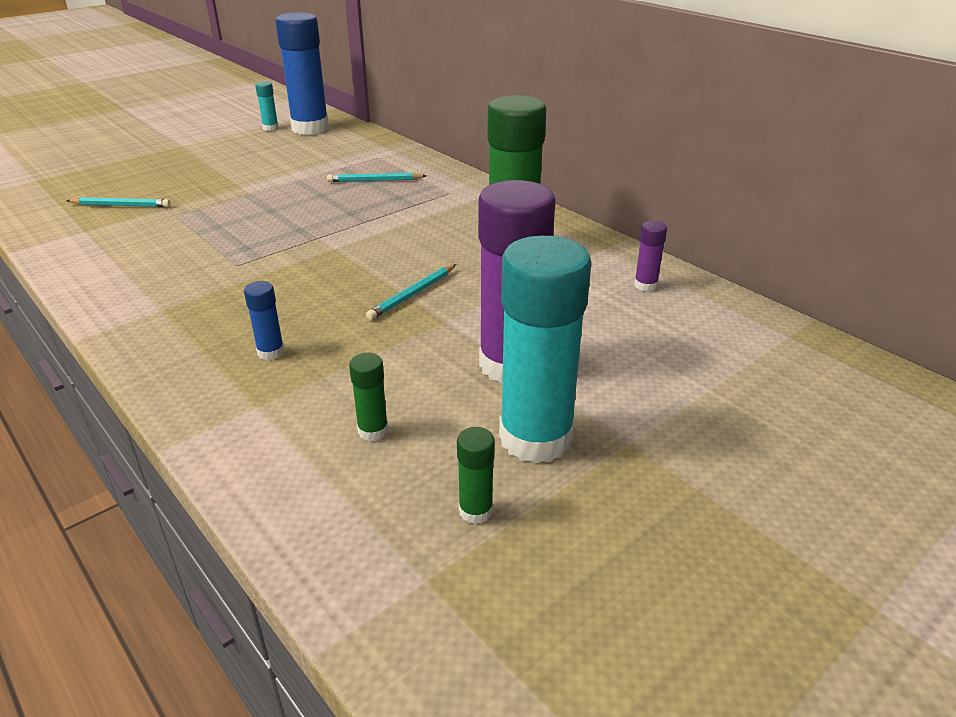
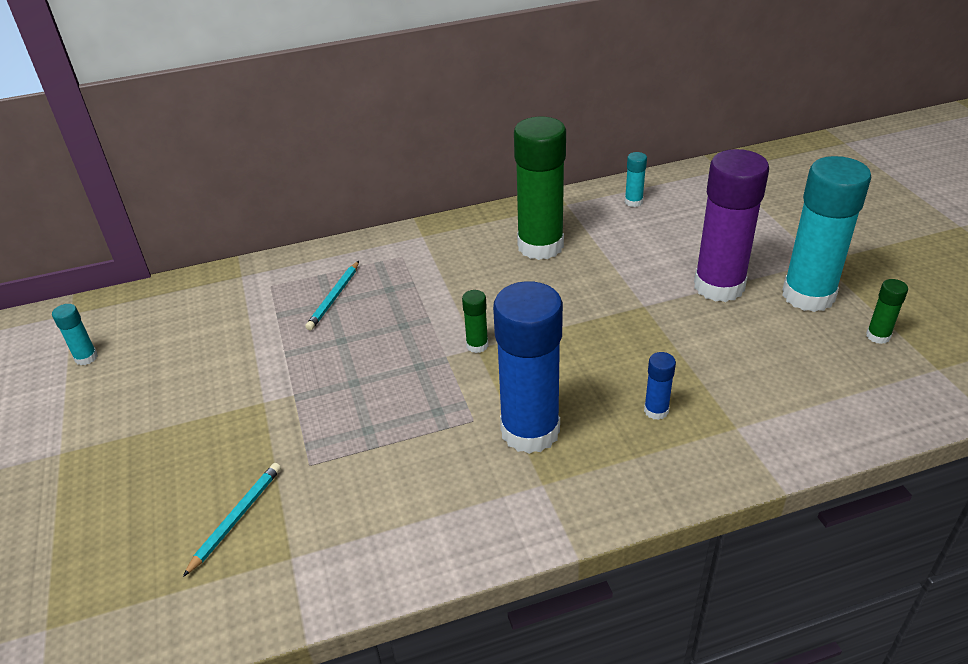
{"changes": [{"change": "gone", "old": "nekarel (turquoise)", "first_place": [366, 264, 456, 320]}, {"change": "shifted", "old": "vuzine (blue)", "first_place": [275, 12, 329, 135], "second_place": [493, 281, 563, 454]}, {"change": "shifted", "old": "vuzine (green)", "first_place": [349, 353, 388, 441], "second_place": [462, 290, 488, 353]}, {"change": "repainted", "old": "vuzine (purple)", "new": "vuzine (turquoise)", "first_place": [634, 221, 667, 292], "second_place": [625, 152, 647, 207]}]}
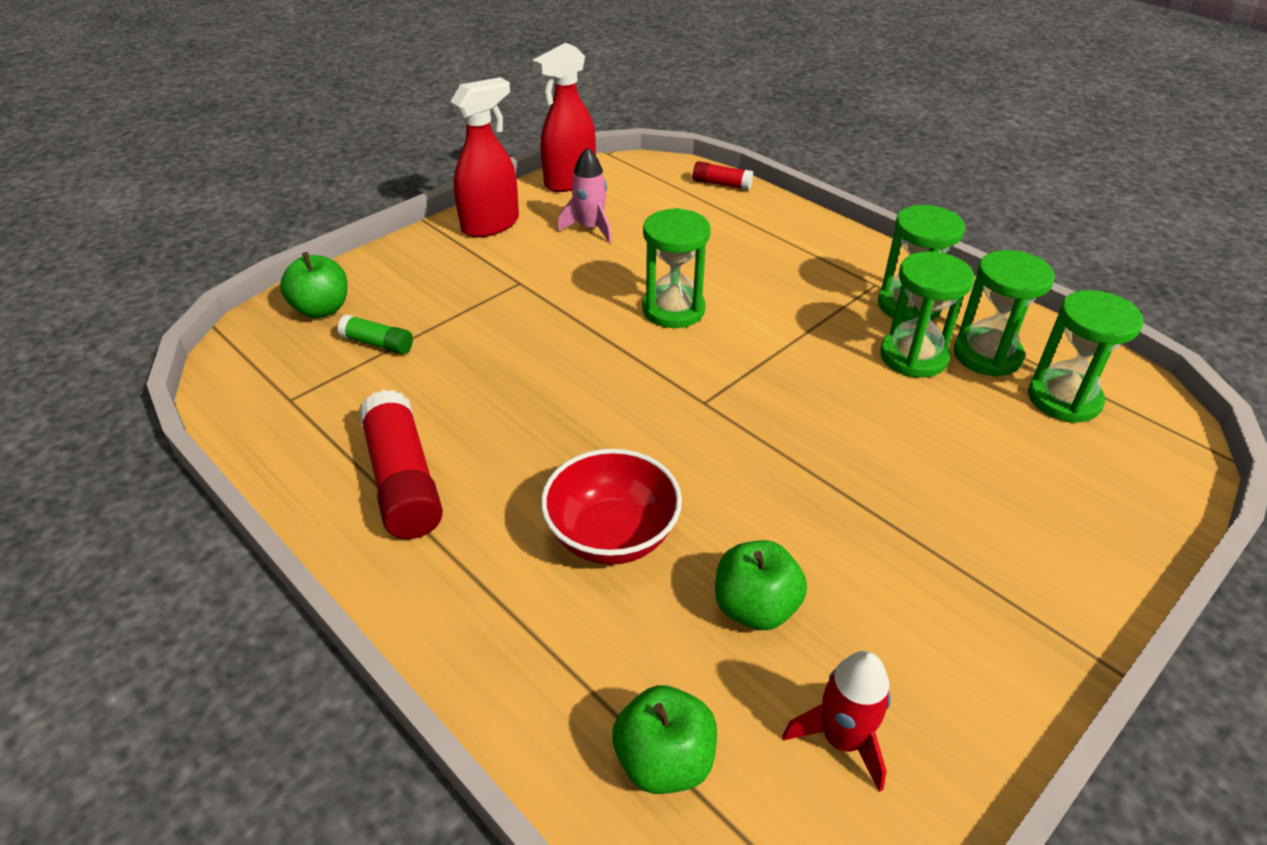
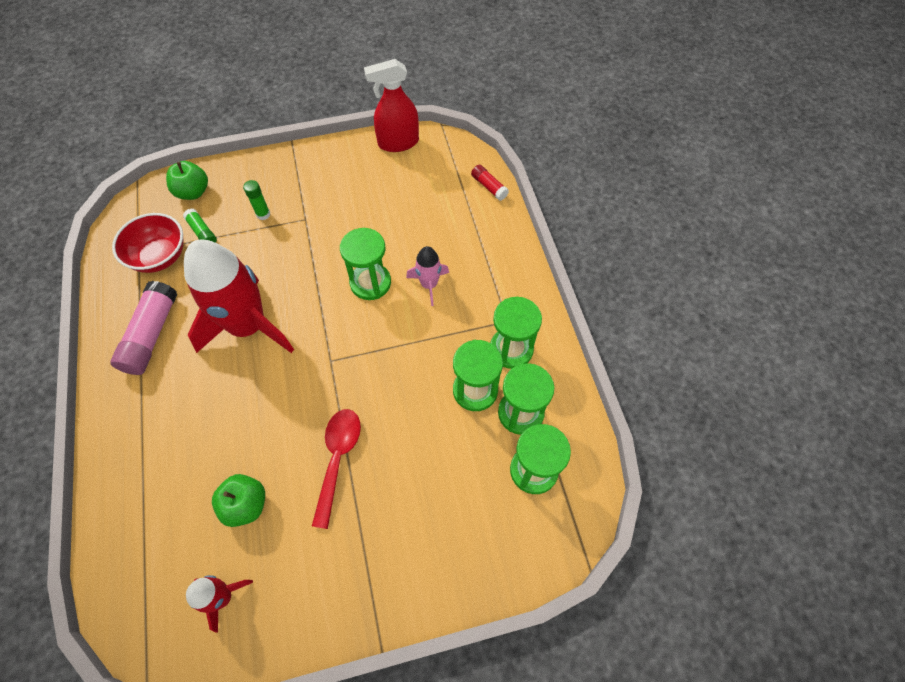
{"changes": [{"change": "gone", "old": "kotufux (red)", "first_place": [450, 77, 519, 237]}, {"change": "gone", "old": "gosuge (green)", "first_place": [612, 685, 717, 794]}, {"change": "new", "new": "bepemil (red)", "second_place": [184, 239, 294, 353]}, {"change": "new", "new": "vuzine (green)", "second_place": [243, 180, 270, 220]}, {"change": "new", "new": "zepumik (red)", "second_place": [312, 409, 361, 529]}, {"change": "shifted", "old": "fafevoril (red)", "first_place": [541, 449, 682, 565], "second_place": [112, 213, 184, 273]}, {"change": "shifted", "old": "bepemil (pink)", "first_place": [557, 147, 612, 243], "second_place": [406, 246, 449, 306]}, {"change": "repainted", "old": "vuzine (red)", "new": "vuzine (pink)", "first_place": [359, 390, 443, 539], "second_place": [110, 281, 177, 375]}]}
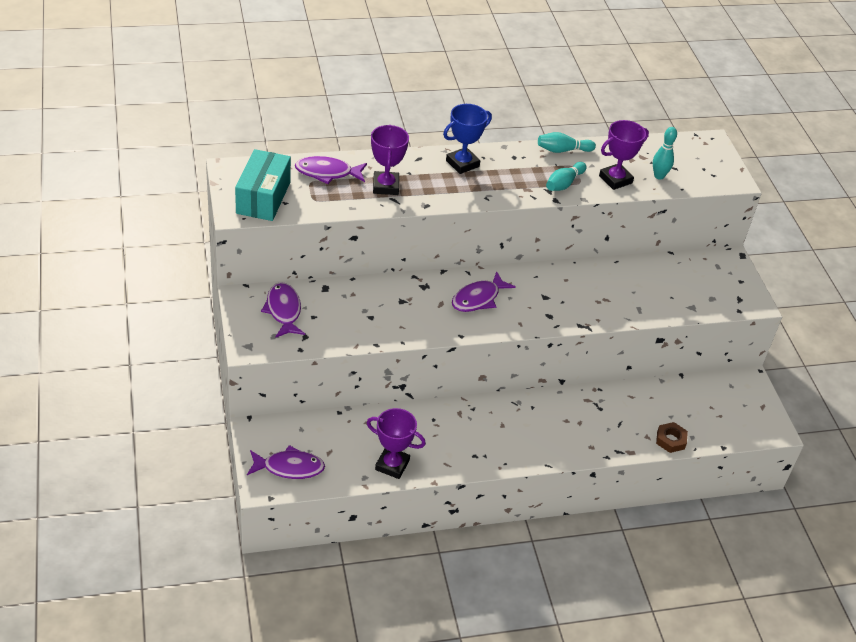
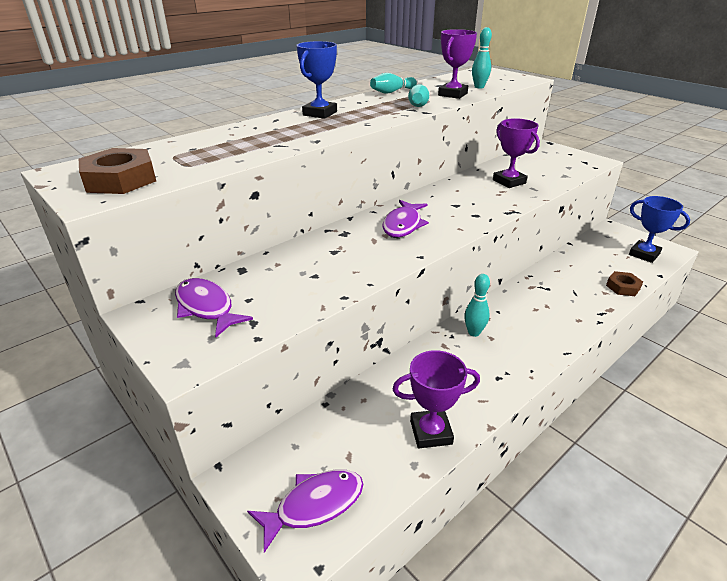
{"changes": [{"change": "gone", "old": "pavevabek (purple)", "first_place": [295, 156, 367, 184]}, {"change": "new", "new": "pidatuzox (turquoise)", "second_place": [464, 274, 490, 337]}, {"change": "new", "new": "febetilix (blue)", "second_place": [629, 196, 690, 263]}, {"change": "shifted", "old": "febetilix (purple)", "first_place": [371, 125, 409, 195], "second_place": [493, 118, 540, 188]}, {"change": "swapped", "old": "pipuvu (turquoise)", "new": "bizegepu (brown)", "first_place": [235, 149, 291, 221], "second_place": [79, 148, 156, 194]}]}
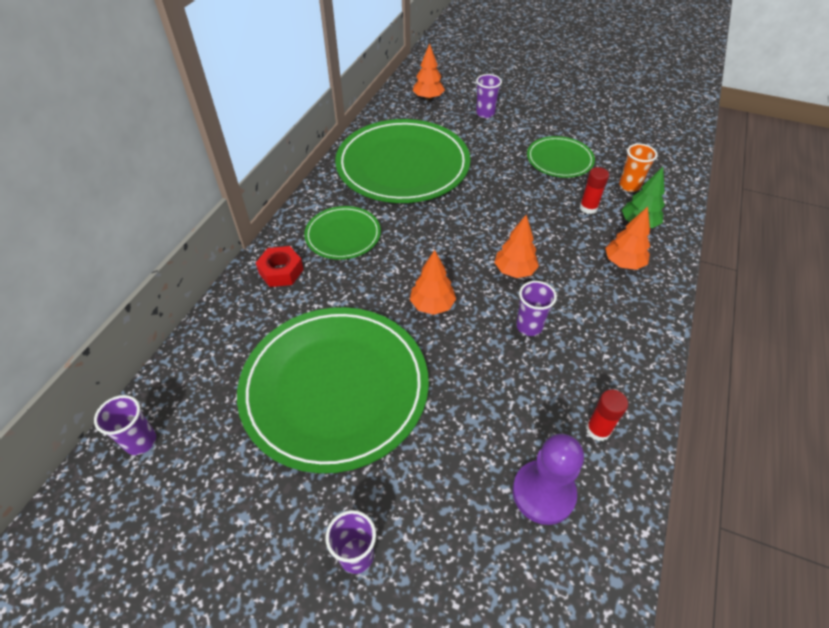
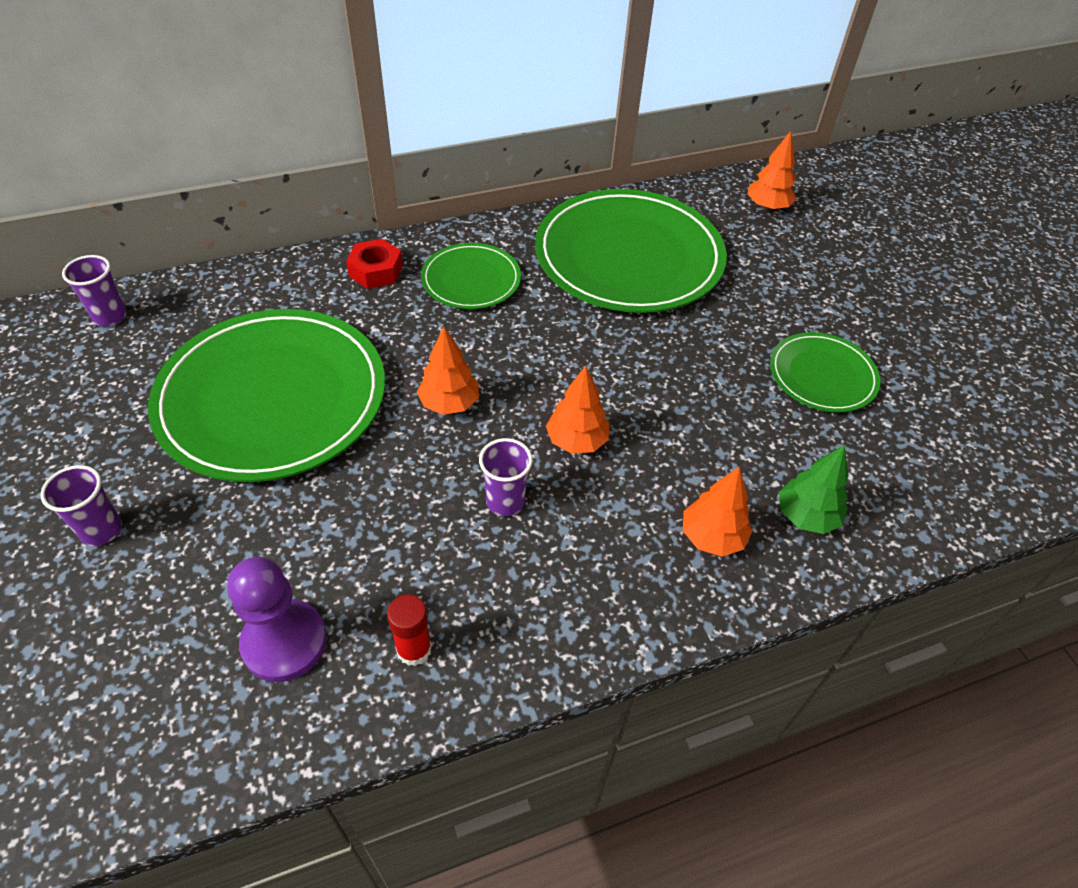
{"changes": [{"change": "gone", "old": "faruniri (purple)", "first_place": [476, 74, 502, 118]}, {"change": "gone", "old": "vuzine (red)", "first_place": [580, 167, 609, 214]}, {"change": "gone", "old": "faruniri (orange)", "first_place": [619, 143, 658, 192]}]}
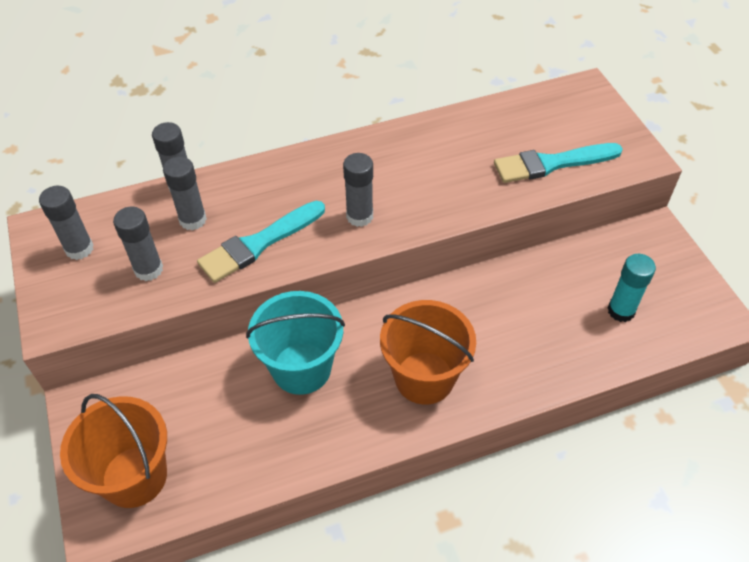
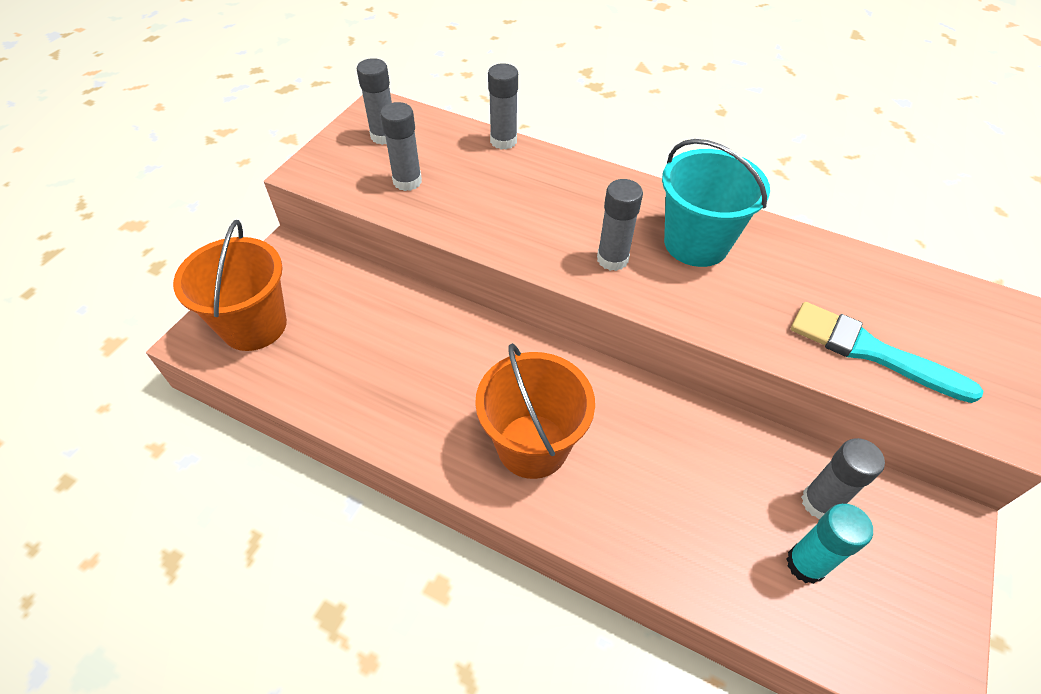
{"changes": [{"change": "gone", "old": "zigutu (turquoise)", "first_place": [197, 201, 325, 283]}, {"change": "shifted", "old": "vuzine (grey)", "first_place": [163, 156, 207, 231], "second_place": [801, 438, 885, 519]}, {"change": "shifted", "old": "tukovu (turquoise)", "first_place": [246, 291, 345, 395], "second_place": [662, 139, 770, 267]}]}
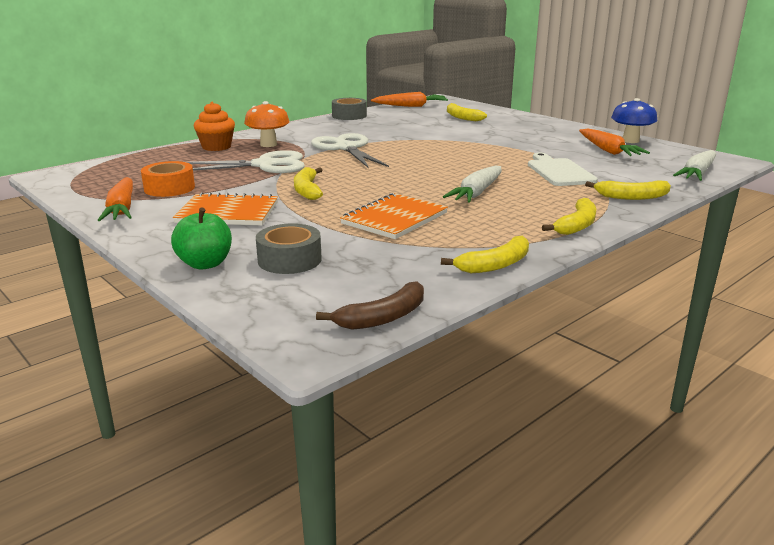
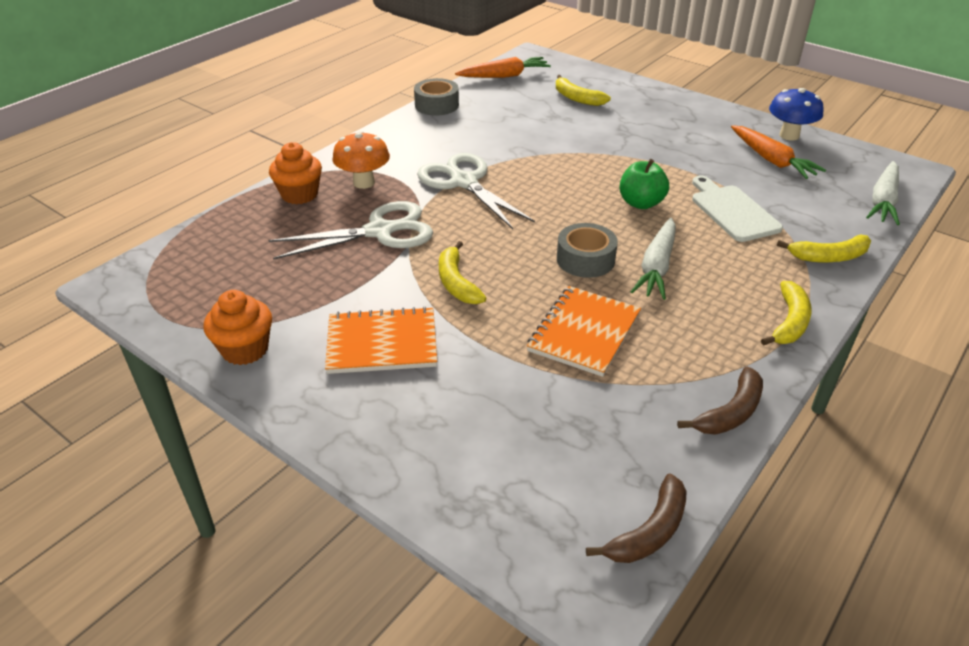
{"changes": [{"change": "gone", "old": "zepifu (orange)", "first_place": [141, 161, 195, 197]}, {"change": "shifted", "old": "gosuge (green)", "first_place": [171, 207, 232, 270], "second_place": [620, 159, 669, 209]}, {"change": "shifted", "old": "zepifu (grey)", "first_place": [256, 223, 322, 274], "second_place": [557, 223, 618, 278]}, {"change": "swapped", "old": "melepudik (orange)", "new": "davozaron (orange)", "first_place": [98, 177, 133, 221], "second_place": [203, 290, 272, 365]}, {"change": "repainted", "old": "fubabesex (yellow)", "new": "fubabesex (brown)", "first_place": [441, 235, 529, 273], "second_place": [677, 367, 763, 435]}]}
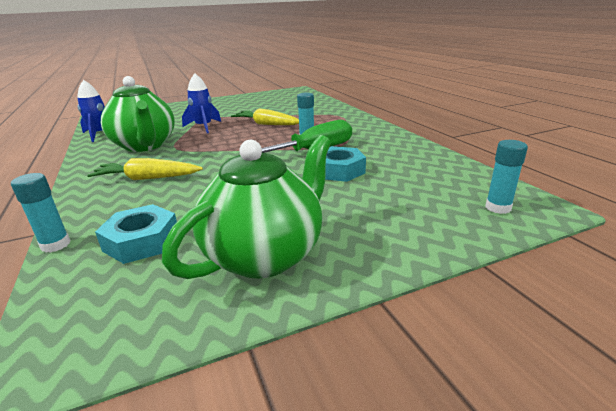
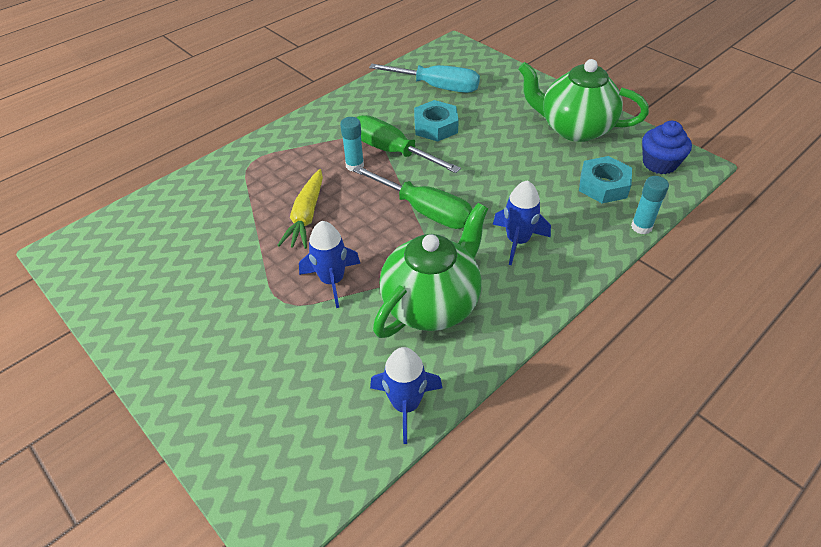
{"changes": [{"change": "gone", "old": "vuzine (turquoise)", "first_place": [485, 140, 528, 214]}, {"change": "new", "new": "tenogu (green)", "second_place": [353, 166, 473, 229]}, {"change": "new", "new": "tenogu (turquoise)", "second_place": [369, 64, 480, 93]}, {"change": "new", "new": "davozaron (blue)", "second_place": [642, 121, 692, 174]}, {"change": "swapped", "old": "melepudik (yellow)", "new": "bepemil (blue)", "first_place": [87, 158, 203, 180], "second_place": [493, 180, 551, 266]}]}
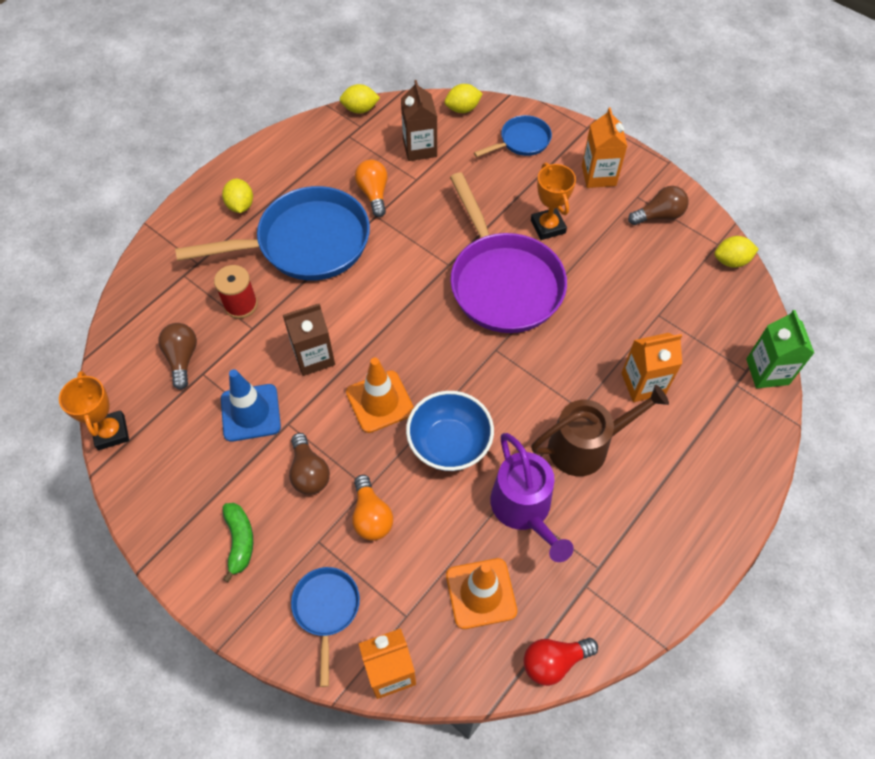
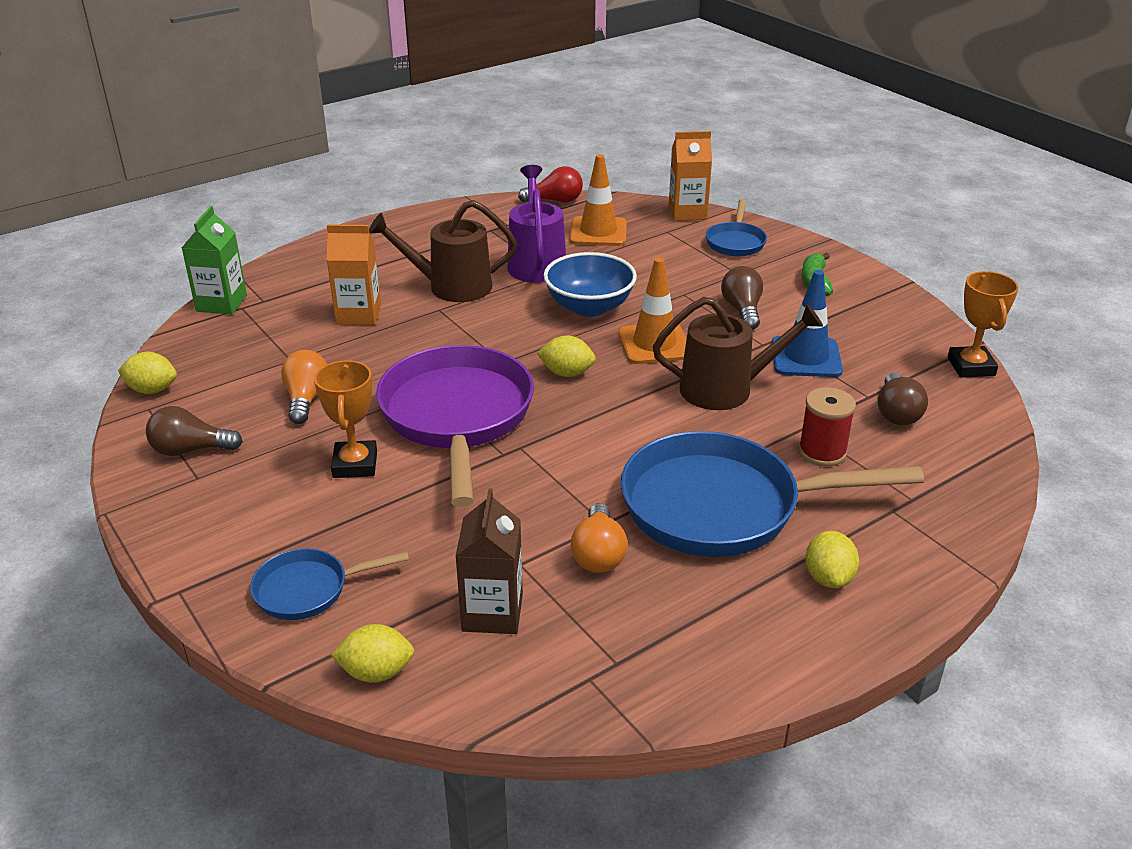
{"changes": [{"change": "gone", "old": "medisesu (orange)", "first_place": [582, 107, 627, 188]}, {"change": "shifted", "old": "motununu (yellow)", "first_place": [340, 84, 380, 114], "second_place": [537, 335, 596, 377]}, {"change": "shifted", "old": "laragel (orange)", "first_place": [352, 475, 393, 541], "second_place": [281, 350, 327, 424]}, {"change": "swapped", "old": "medisesu (brown)", "new": "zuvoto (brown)", "first_place": [283, 303, 335, 376], "second_place": [653, 297, 823, 410]}]}
